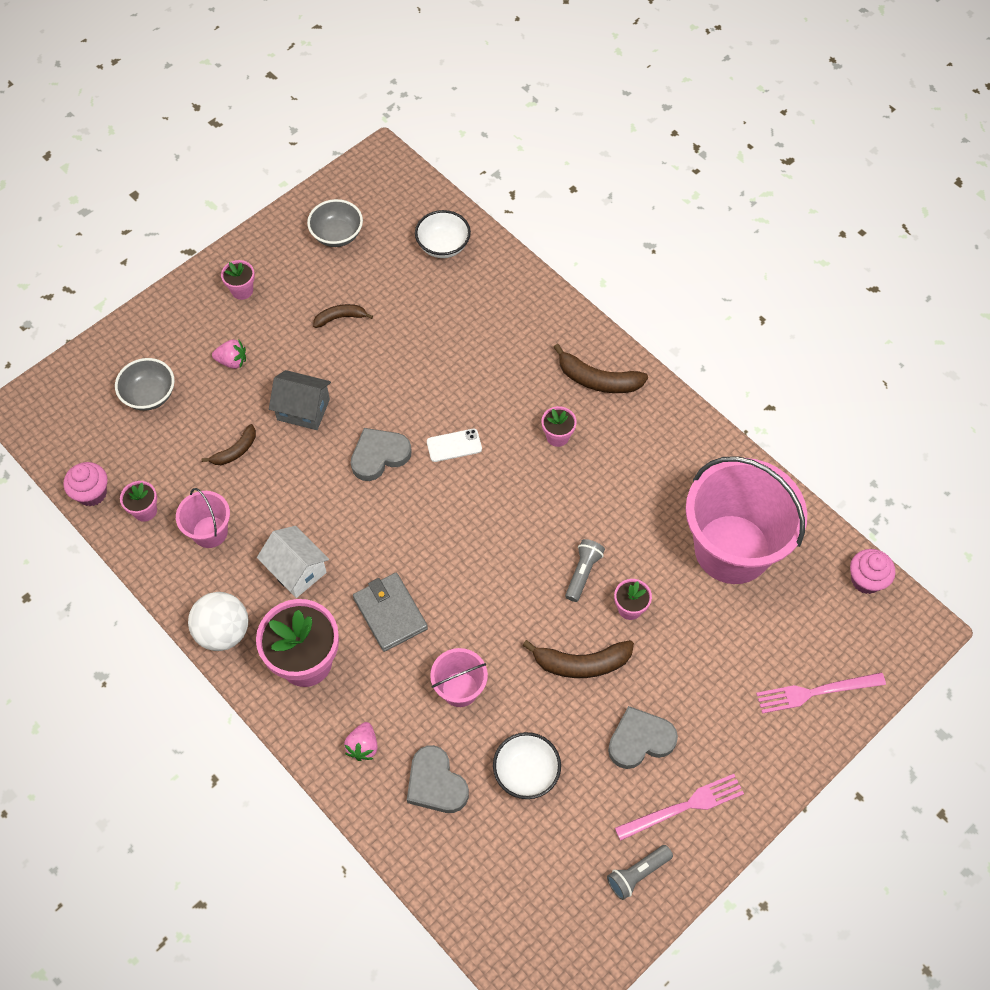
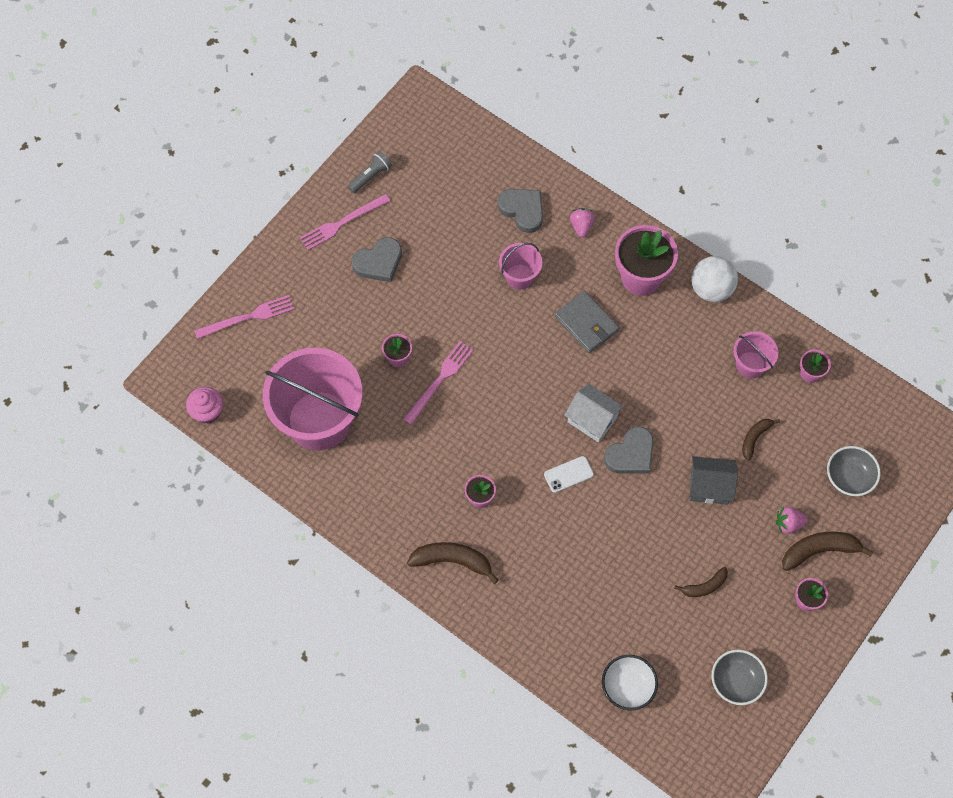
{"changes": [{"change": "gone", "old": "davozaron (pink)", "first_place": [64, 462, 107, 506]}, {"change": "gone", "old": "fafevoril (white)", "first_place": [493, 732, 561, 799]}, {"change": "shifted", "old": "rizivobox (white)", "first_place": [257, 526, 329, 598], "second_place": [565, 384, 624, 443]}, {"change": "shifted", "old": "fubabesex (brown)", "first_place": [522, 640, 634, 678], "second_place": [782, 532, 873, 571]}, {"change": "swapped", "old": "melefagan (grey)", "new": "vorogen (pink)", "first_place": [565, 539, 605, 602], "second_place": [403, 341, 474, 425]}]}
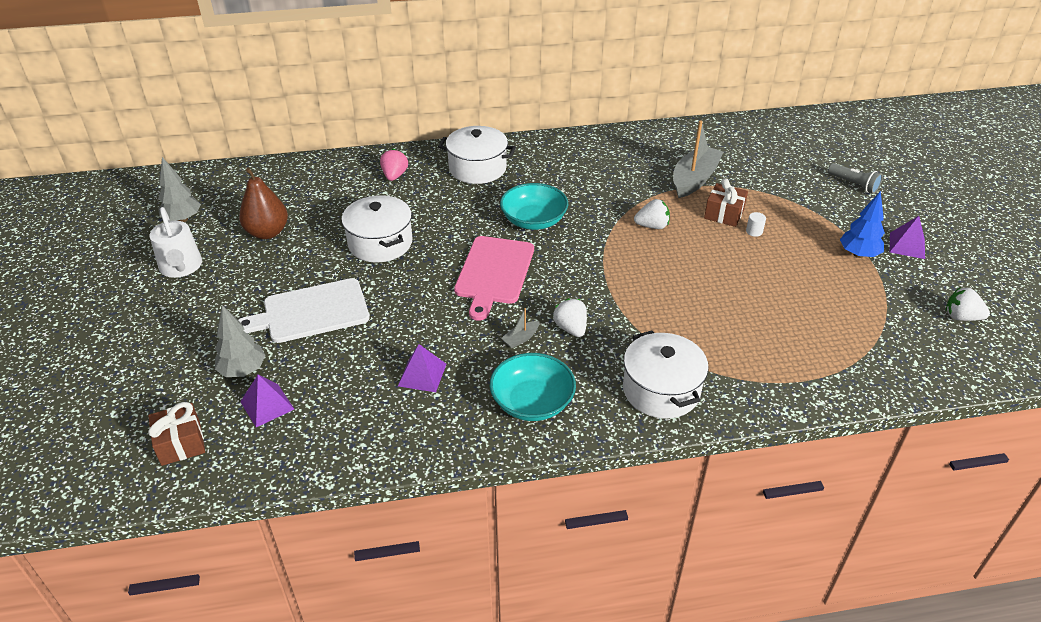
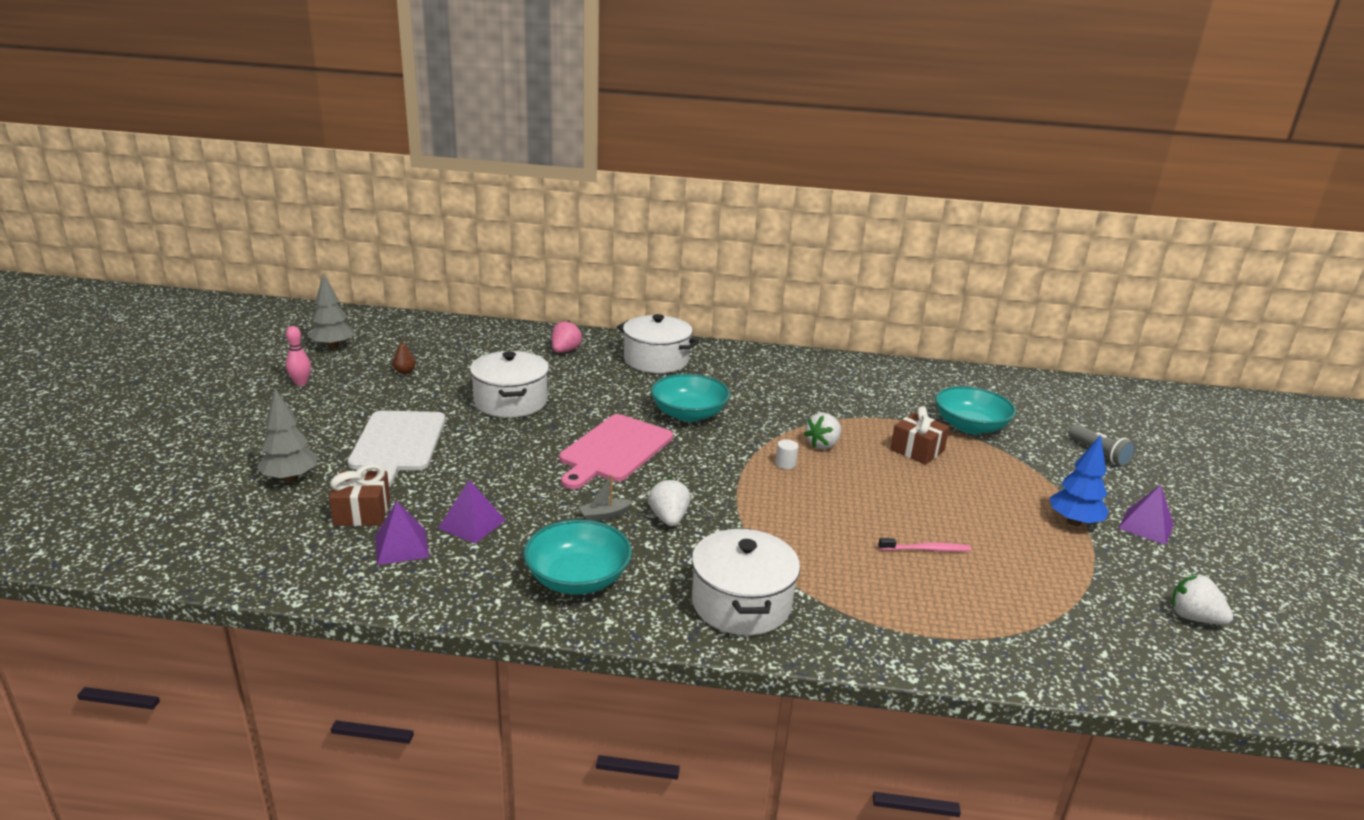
{"changes": [{"change": "gone", "old": "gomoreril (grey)", "first_place": [673, 120, 723, 198]}, {"change": "new", "new": "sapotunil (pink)", "second_place": [878, 538, 971, 552]}, {"change": "new", "new": "fafevoril (turquoise)", "second_place": [935, 386, 1016, 434]}, {"change": "shifted", "old": "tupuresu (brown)", "first_place": [148, 402, 205, 466], "second_place": [329, 464, 390, 526]}, {"change": "shifted", "old": "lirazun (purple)", "first_place": [240, 375, 294, 427], "second_place": [375, 501, 429, 565]}, {"change": "shifted", "old": "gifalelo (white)", "first_place": [746, 212, 766, 237], "second_place": [775, 439, 798, 469]}, {"change": "swapped", "old": "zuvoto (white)", "new": "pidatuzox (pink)", "first_place": [150, 207, 202, 278], "second_place": [286, 326, 311, 386]}, {"change": "rotated", "old": "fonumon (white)", "first_place": [238, 278, 370, 343], "second_place": [348, 410, 445, 487], "degrees": -90}, {"change": "rotated", "old": "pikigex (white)", "first_place": [634, 199, 670, 229], "second_place": [804, 413, 842, 449], "degrees": 120}, {"change": "scaled", "old": "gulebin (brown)", "first_place": [239, 168, 288, 239], "second_place": [392, 338, 416, 374], "factor": 0.44}]}
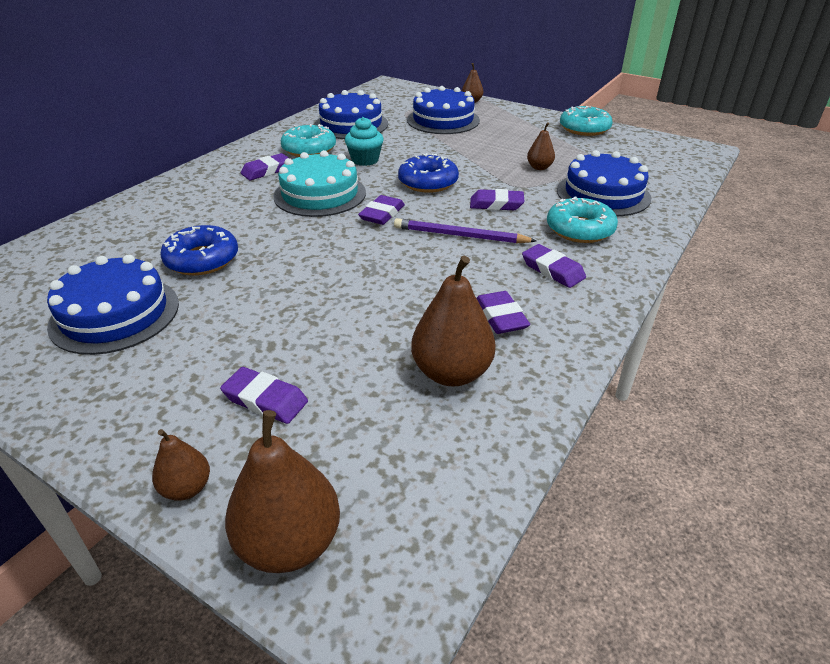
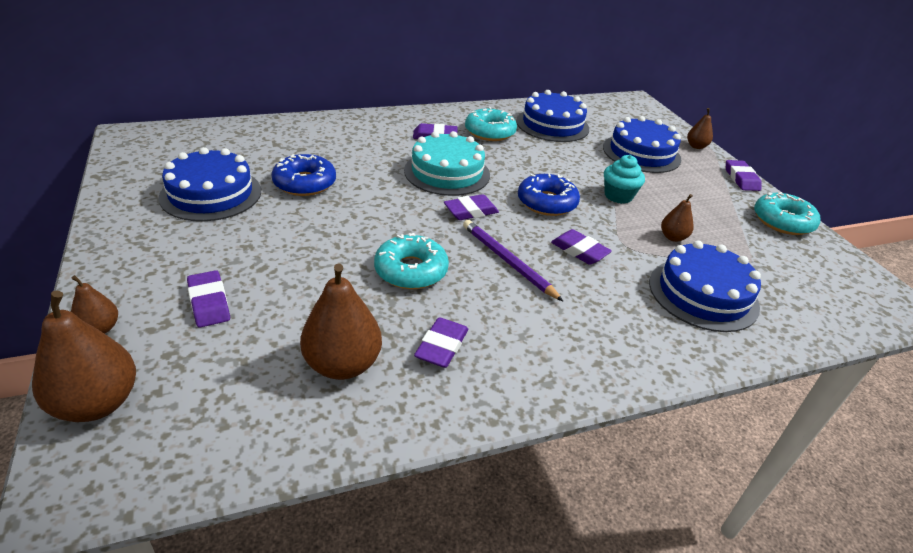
{"changes": [{"change": "shifted", "old": "davozaron (turquoise)", "first_place": [345, 117, 384, 166], "second_place": [604, 155, 645, 204]}, {"change": "shifted", "old": "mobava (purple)", "first_place": [522, 244, 586, 288], "second_place": [726, 160, 762, 191]}, {"change": "shifted", "old": "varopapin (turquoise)", "first_place": [547, 196, 618, 243], "second_place": [374, 233, 449, 289]}]}
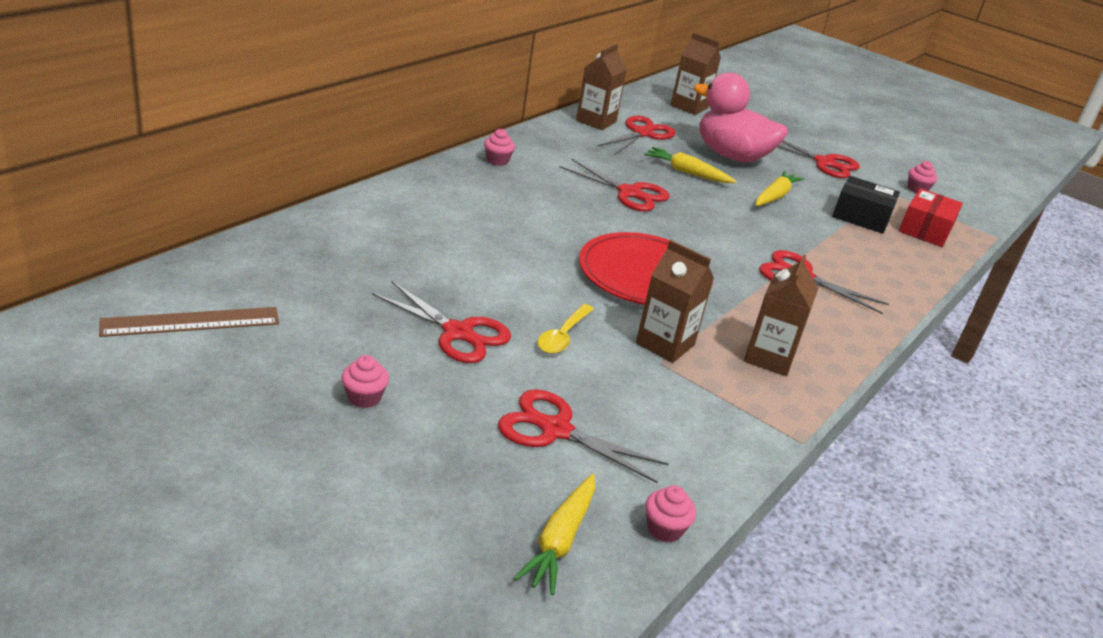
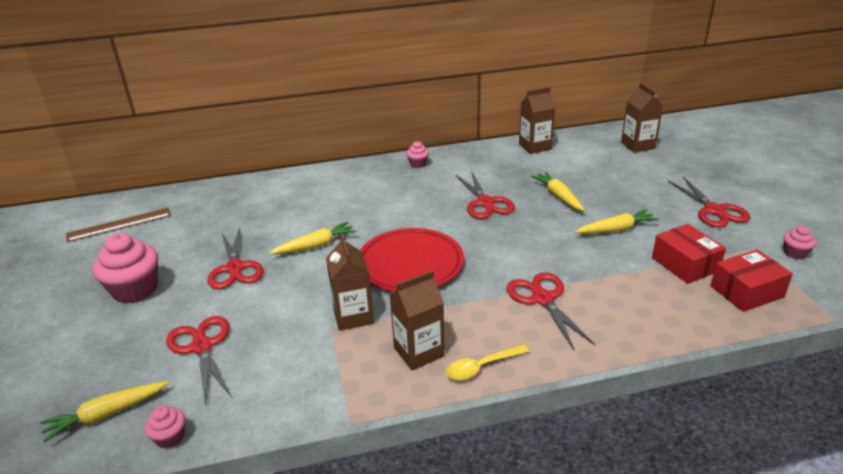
{"changes": [{"change": "gone", "old": "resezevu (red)", "first_place": [598, 116, 676, 155]}, {"change": "gone", "old": "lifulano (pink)", "first_place": [694, 72, 788, 162]}, {"change": "new", "new": "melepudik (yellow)", "second_place": [269, 222, 356, 254]}, {"change": "shifted", "old": "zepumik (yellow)", "first_place": [537, 304, 594, 354], "second_place": [446, 344, 529, 380]}, {"change": "repainted", "old": "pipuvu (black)", "new": "pipuvu (red)", "first_place": [832, 176, 900, 234], "second_place": [652, 224, 726, 284]}, {"change": "rotated", "old": "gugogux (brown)", "first_place": [99, 307, 279, 337], "second_place": [66, 208, 171, 242], "degrees": -45}, {"change": "scaled", "old": "davozaron (pink)", "first_place": [341, 355, 389, 408], "second_place": [93, 233, 158, 304], "factor": 2.04}]}
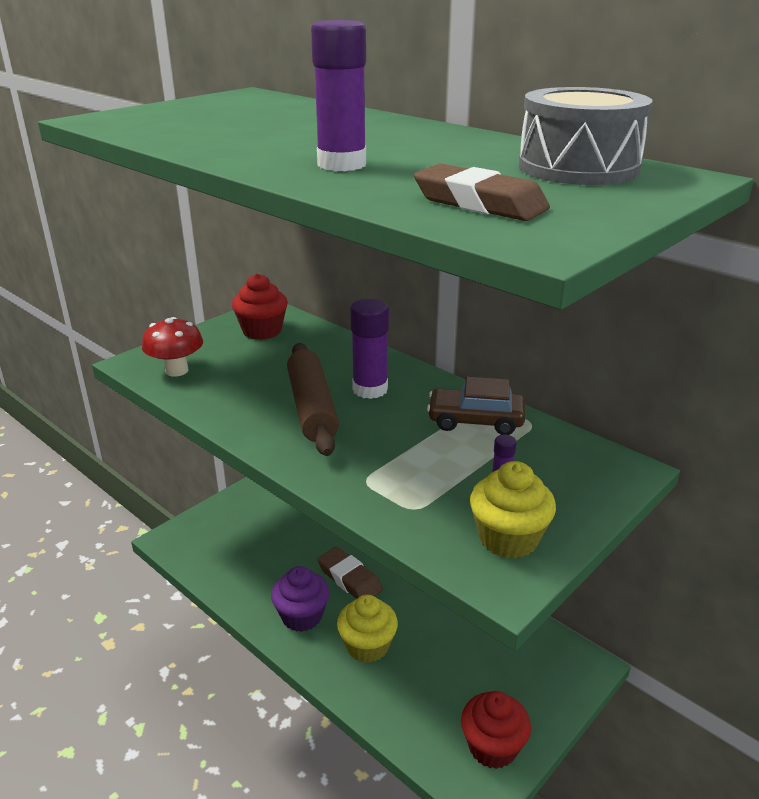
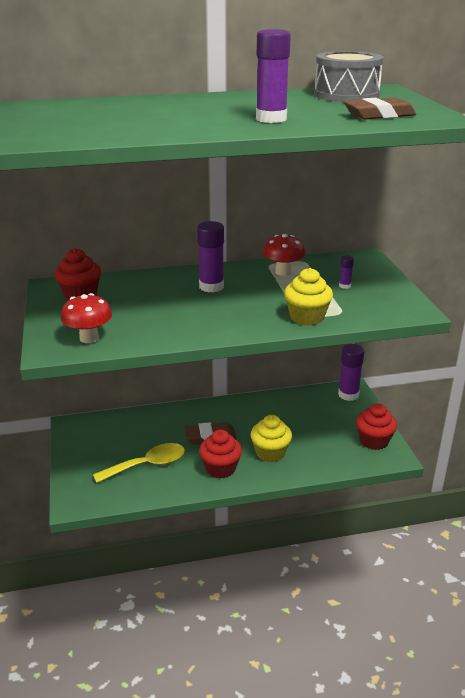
{"changes": [{"change": "gone", "old": "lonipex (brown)", "first_place": [287, 343, 339, 456]}, {"change": "new", "new": "zepumik (yellow)", "second_place": [93, 443, 185, 483]}, {"change": "new", "new": "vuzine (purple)", "second_place": [338, 344, 364, 401]}, {"change": "shifted", "old": "davozaron (yellow)", "first_place": [470, 461, 556, 559], "second_place": [284, 268, 333, 326]}, {"change": "swapped", "old": "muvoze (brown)", "new": "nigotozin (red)", "first_place": [427, 377, 525, 435], "second_place": [263, 234, 305, 276]}, {"change": "repainted", "old": "davozaron (purple)", "new": "davozaron (red)", "first_place": [271, 566, 330, 632], "second_place": [199, 430, 242, 479]}]}
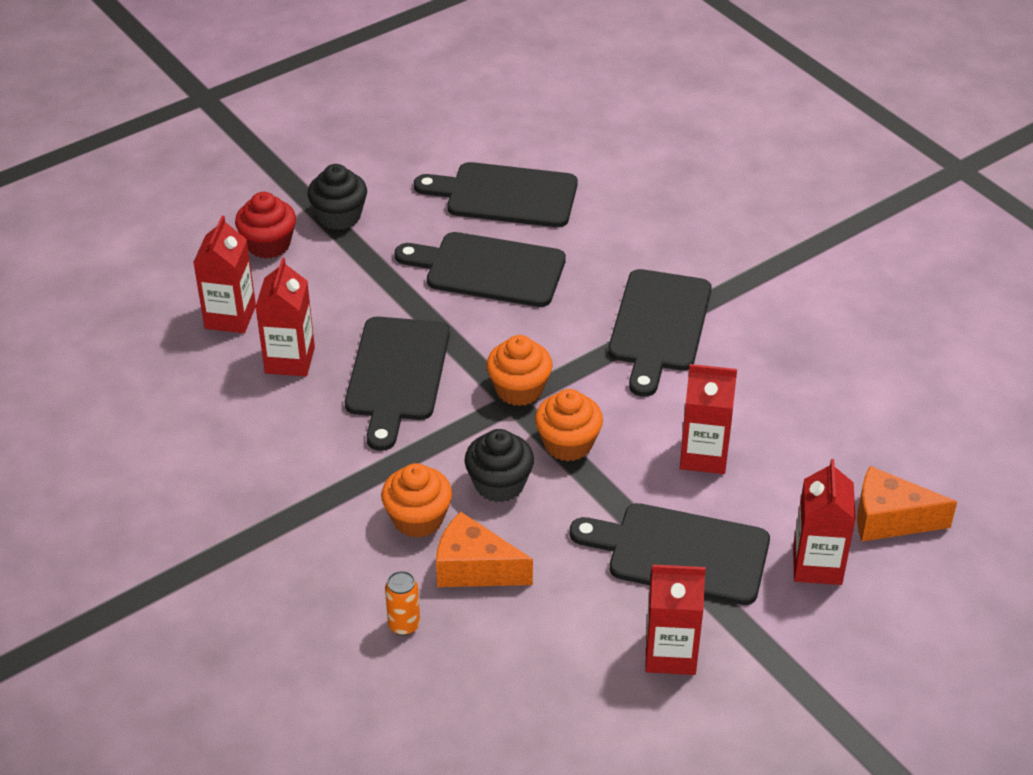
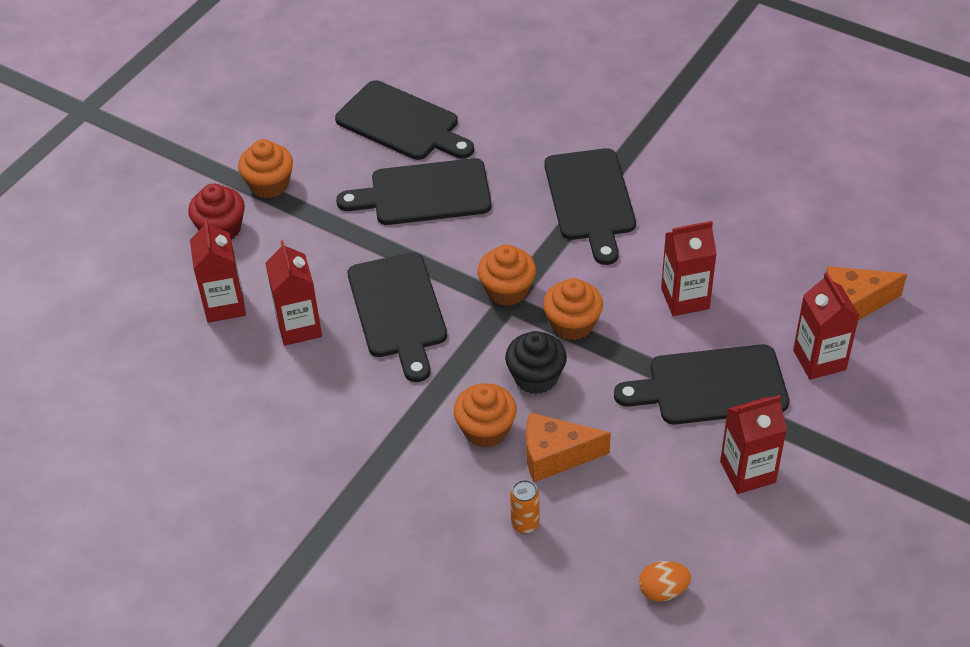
{"changes": [{"change": "new", "new": "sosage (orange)", "second_place": [639, 561, 691, 601]}, {"change": "repainted", "old": "davozaron (black)", "new": "davozaron (orange)", "first_place": [308, 164, 367, 230], "second_place": [238, 139, 293, 198]}, {"change": "rotated", "old": "fonumon (black)", "first_place": [414, 162, 578, 227], "second_place": [335, 80, 474, 160], "degrees": -135}]}
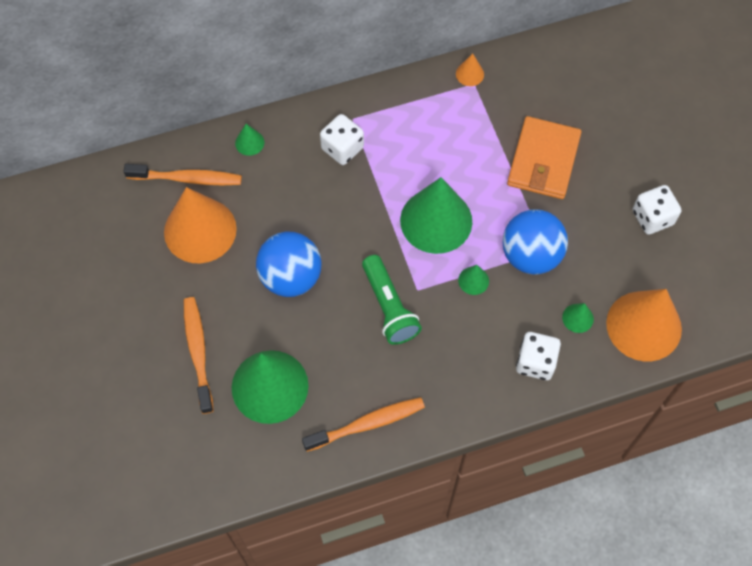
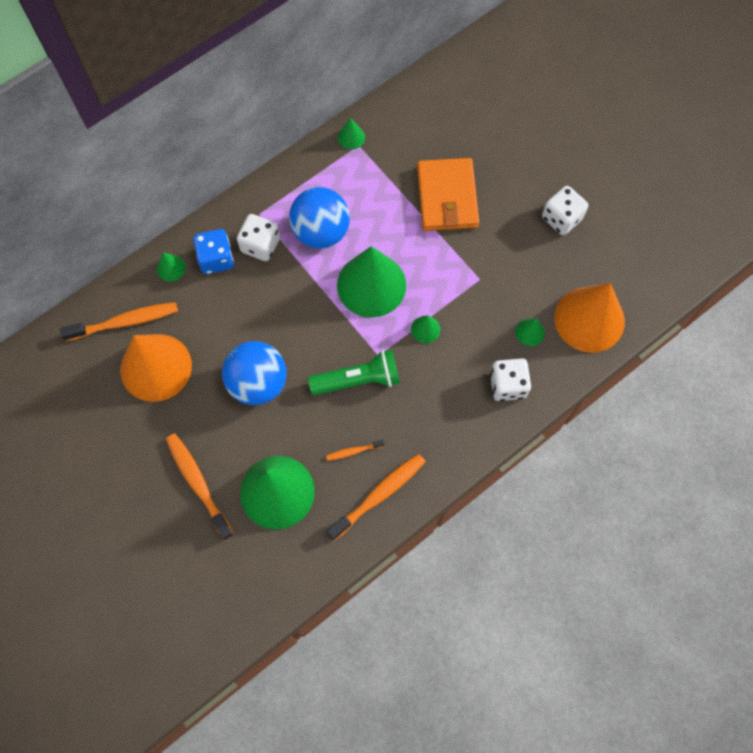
{"changes": [{"change": "new", "new": "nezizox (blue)", "second_place": [193, 229, 234, 274]}, {"change": "new", "new": "sapotunil (orange)", "second_place": [326, 440, 385, 461]}, {"change": "shifted", "old": "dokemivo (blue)", "first_place": [502, 209, 568, 274], "second_place": [289, 187, 350, 249]}, {"change": "repainted", "old": "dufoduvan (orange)", "new": "dufoduvan (green)", "first_place": [456, 53, 484, 86], "second_place": [338, 118, 365, 150]}, {"change": "rotated", "old": "melefagan (green)", "first_place": [362, 255, 422, 345], "second_place": [308, 350, 400, 395], "degrees": -60}]}
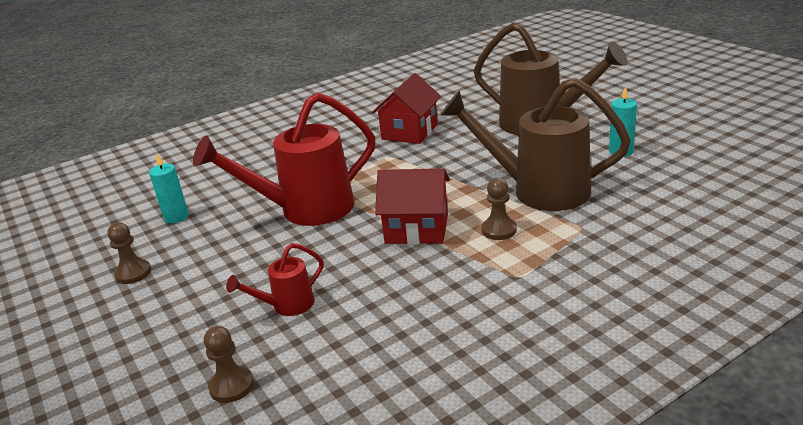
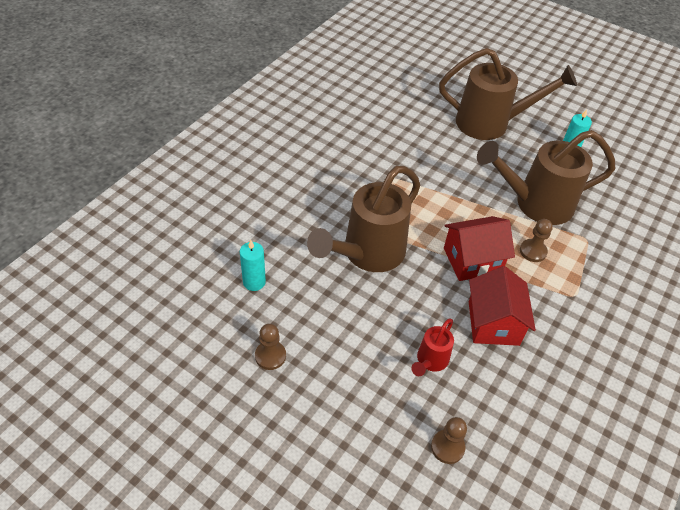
{"changes": [{"change": "shifted", "old": "rizivobox (red)", "first_place": [372, 73, 441, 144], "second_place": [469, 266, 536, 346]}, {"change": "repainted", "old": "zuvoto (red)", "new": "zuvoto (brown)", "first_place": [193, 92, 375, 226], "second_place": [307, 166, 420, 272]}]}
